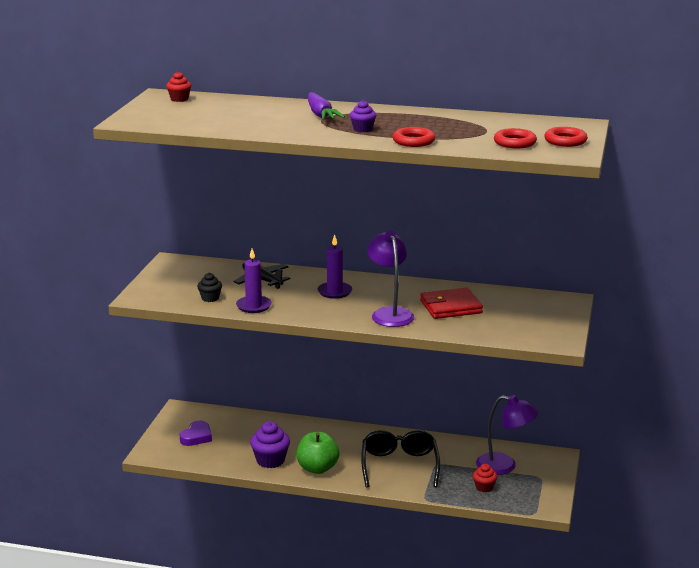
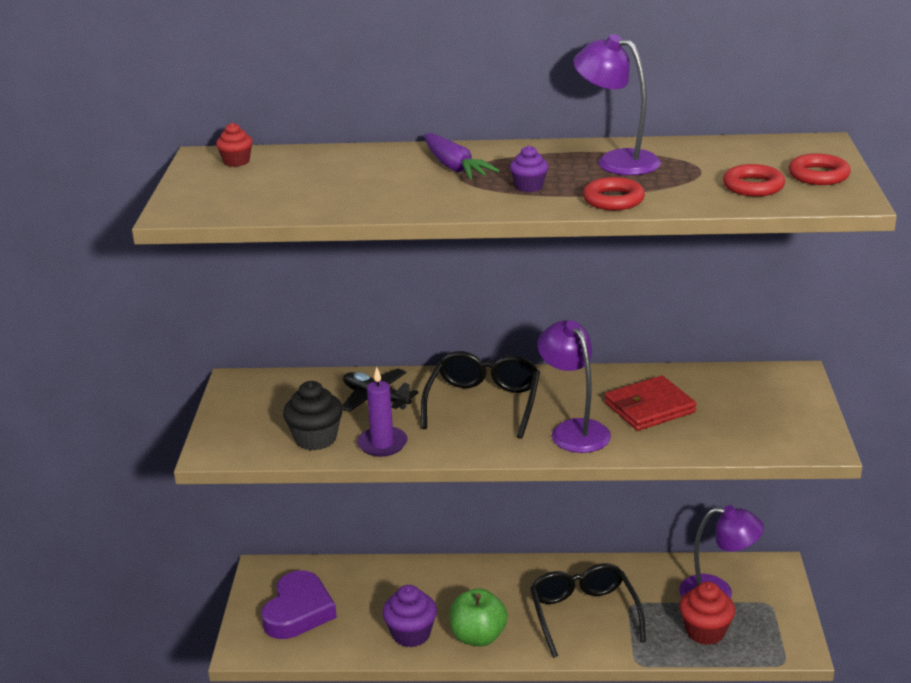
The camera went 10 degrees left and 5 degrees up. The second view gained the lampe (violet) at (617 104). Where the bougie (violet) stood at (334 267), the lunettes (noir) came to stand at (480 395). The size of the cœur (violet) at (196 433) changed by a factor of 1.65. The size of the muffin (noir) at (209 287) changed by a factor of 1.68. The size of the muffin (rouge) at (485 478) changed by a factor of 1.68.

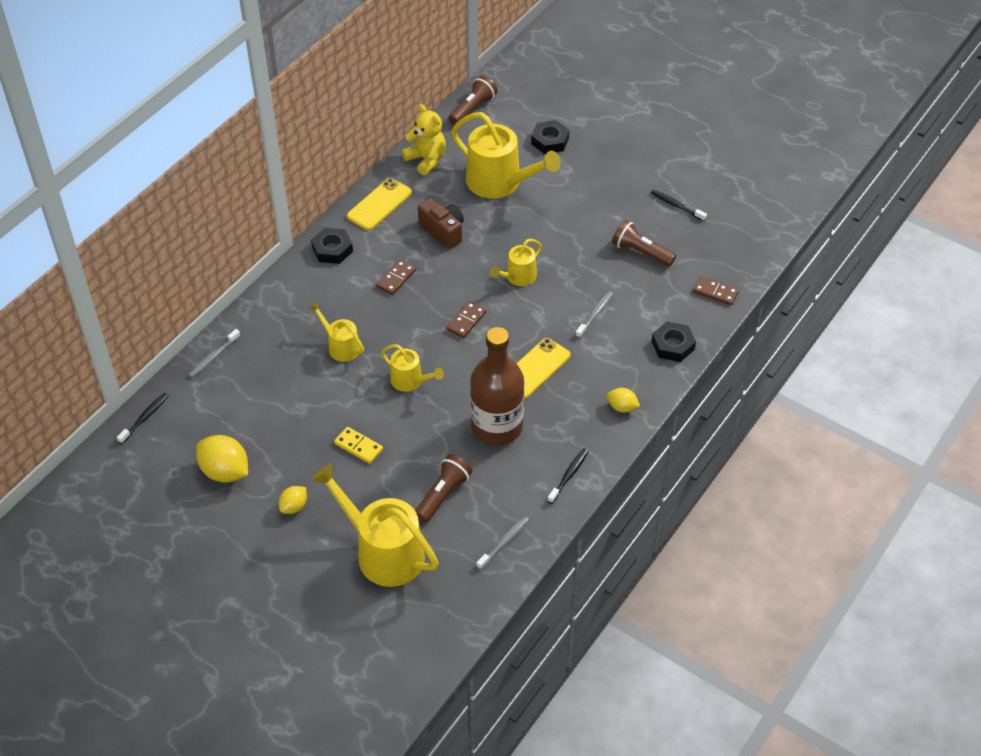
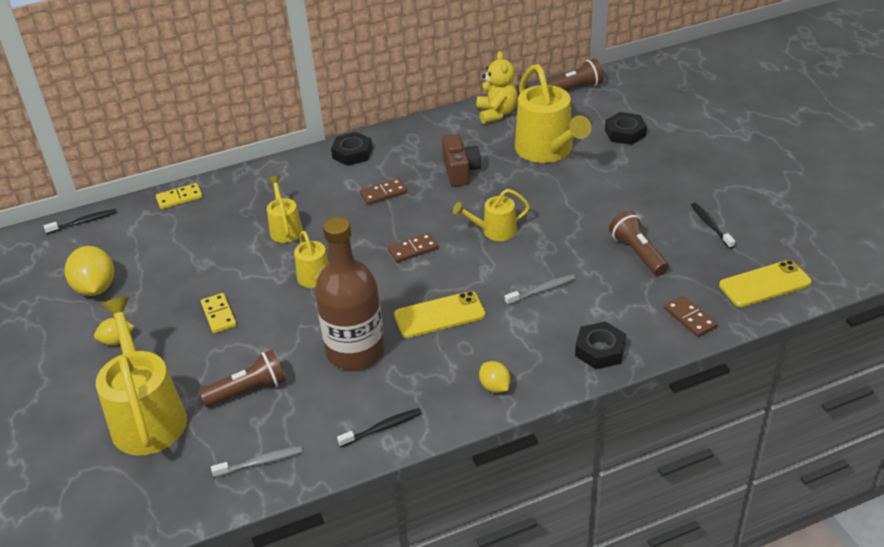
The camera went 35 degrees right and 10 degrees down. The téléphone (jaune) ended up elsewhere, having gone from (379 204) to (765 283). Where the brosse à dents (gris) stood at (214 353), the domino (jaune) came to stand at (179 196).

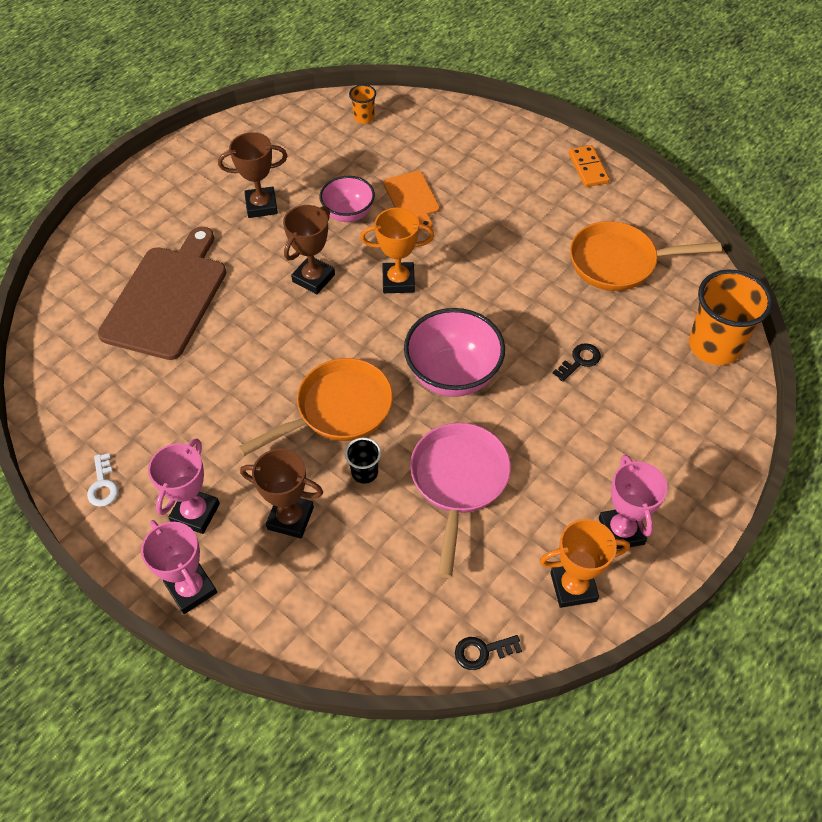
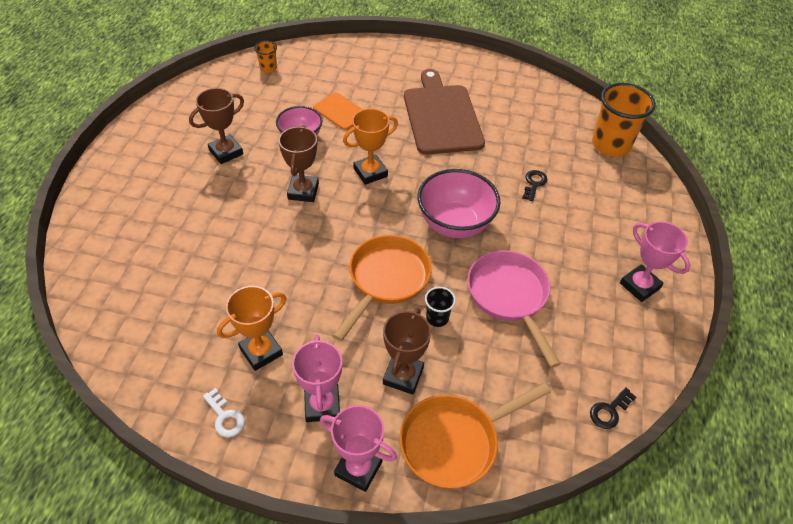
The camera went 30 degrees left and 5 degrees down. The second view lost the domino (orange) at (589 166). The planche à découper (marron) ended up elsewhere, having gone from (162 293) to (444 112). The trophée (orange) ended up elsewhere, having gone from (585 563) to (252 328). The poêle (orange) ended up elsewhere, having gone from (646 256) to (475 436). The trophée (marron) at (281 493) ended up facing another way, 60 degrees counterclockwise from before.

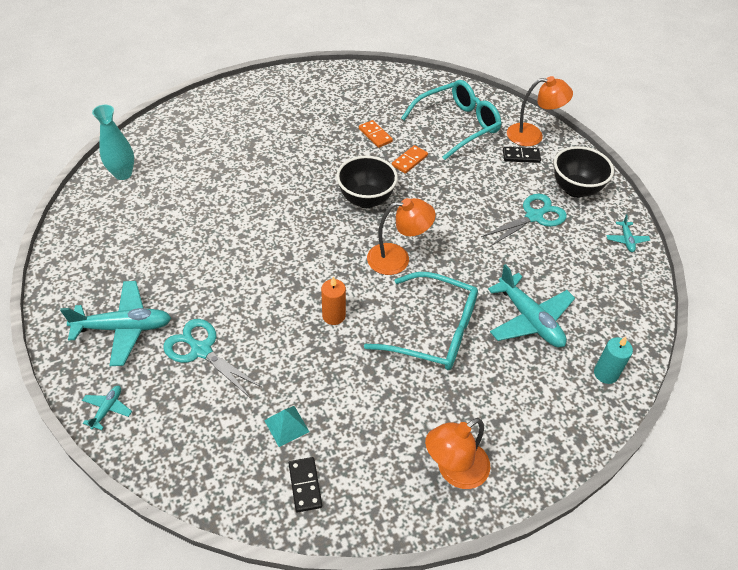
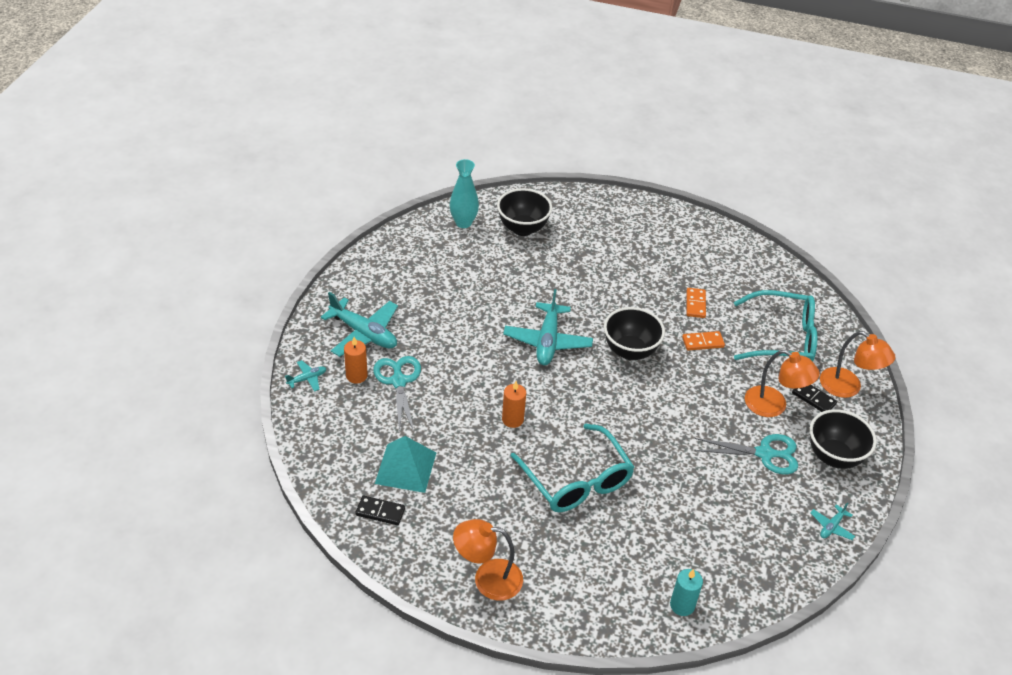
The camera went 40 degrees right and 5 degrees down. The second view gained the bougie (orange) at (356 360). The second view gained the bol (noir) at (524 212). The lampe (orange) ended up elsewhere, having gone from (401 236) to (782 383). The avion (turquoise) ended up elsewhere, having gone from (531 305) to (548 327). The domino (noir) at (305 485) ended up facing another way, 75 degrees clockwise from before. The size of the pyramide (turquoise) at (287 426) changed by a factor of 1.72.

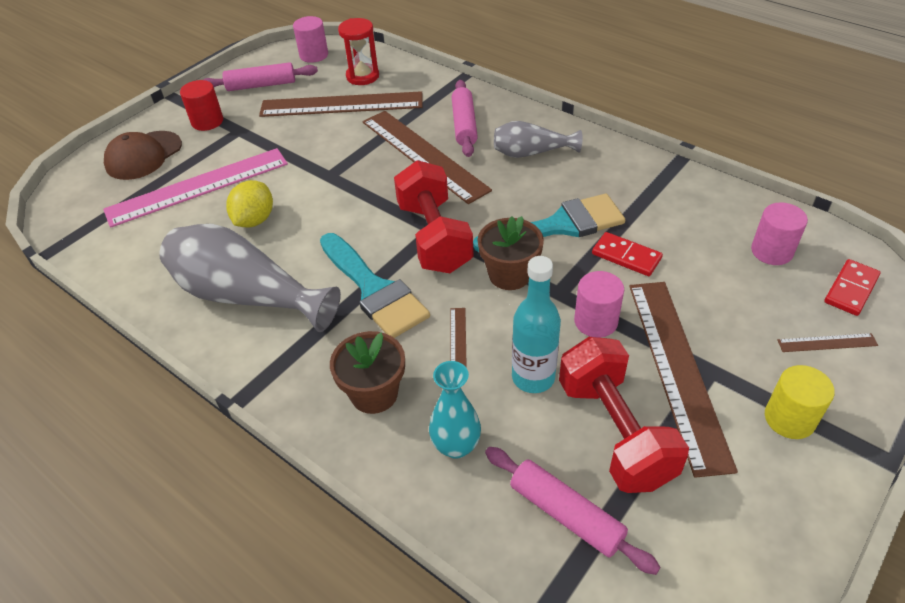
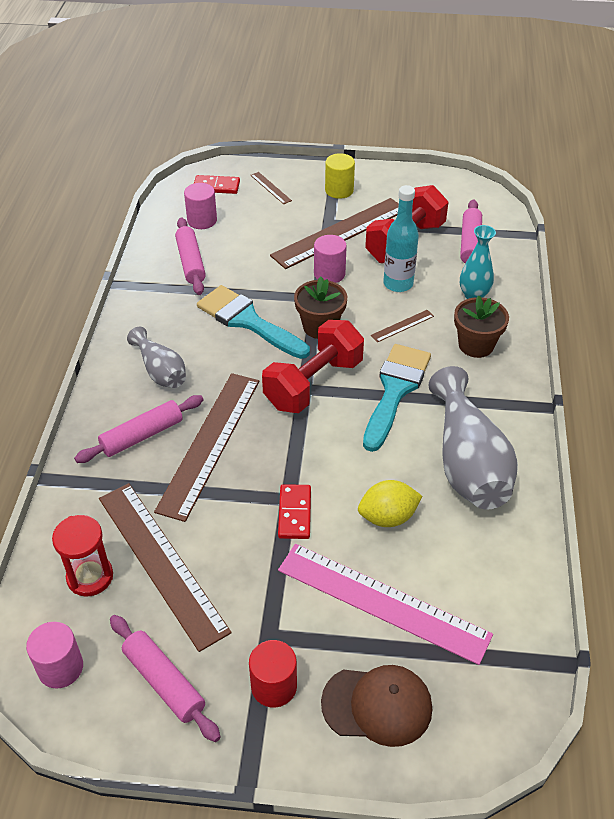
The camera went 125 degrees left and 0 degrees up. The second view gained the rouleau à pâtisserie (rose) at (190 256). The domino (rouge) ended up elsewhere, having gone from (627 254) to (294 511).

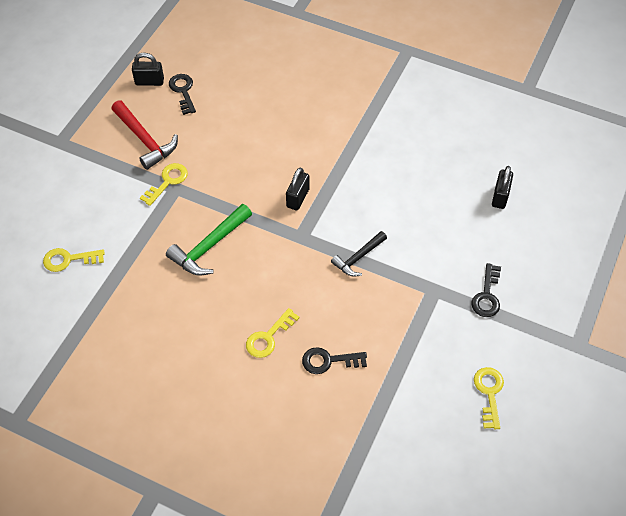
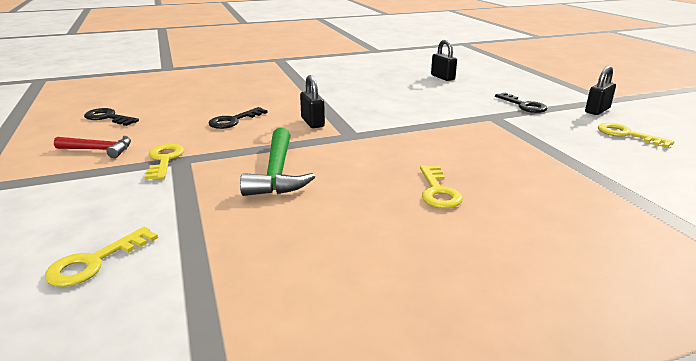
The camera went 45 degrees left and 30 degrees down. The second view lost the marteau (noir) at (359 254). The cadenas (noir) ended up elsewhere, having gone from (148 69) to (600 90). The clé (noir) ended up elsewhere, having gone from (334 360) to (238 118). The size of the marteau (rouge) at (144 135) changed by a factor of 0.65.

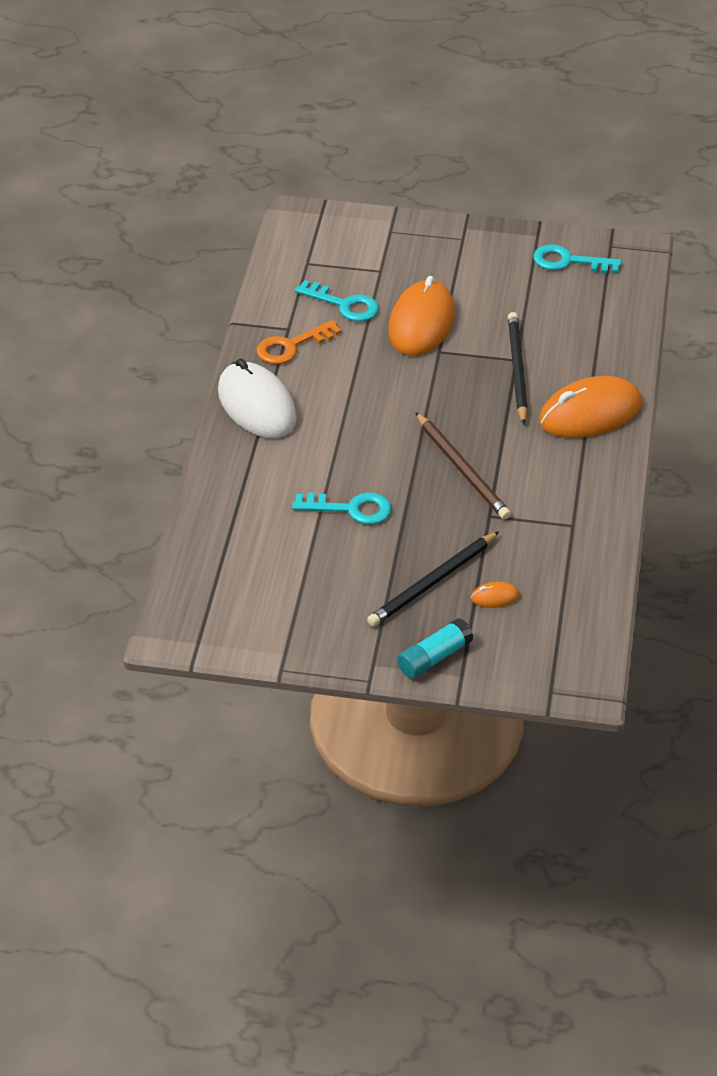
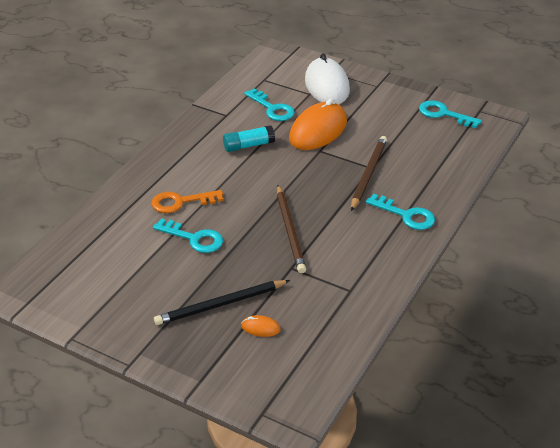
The camera went 20 degrees right and 5 degrees down. The souris (blanc) ended up elsewhere, having gone from (257 398) to (327 78). The clé (orange) ended up elsewhere, having gone from (298 342) to (187 201). The bâton de colle (turquoise) ended up elsewhere, having gone from (435 648) to (249 138). Where the souris (orange) stood at (590 407), the clé (turquoise) came to stand at (400 212). What was the crayon (noir) at (518 368) turned into the crayon (marron) at (369 173).

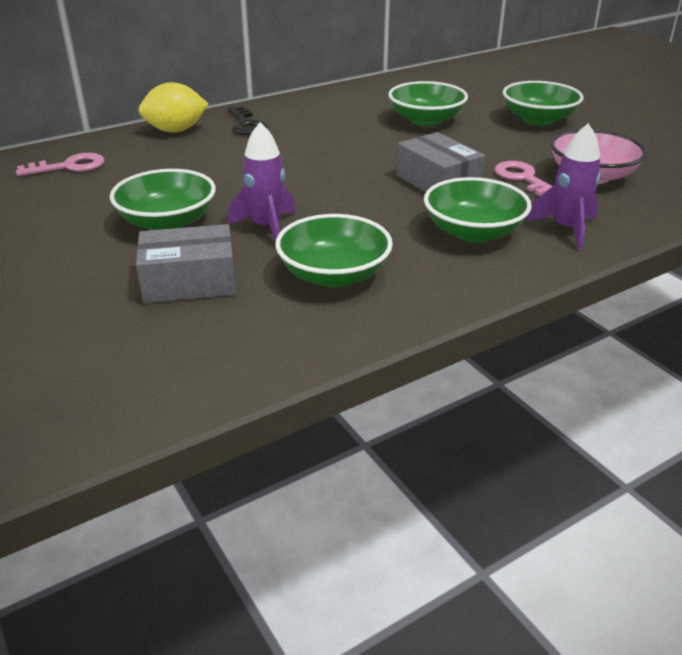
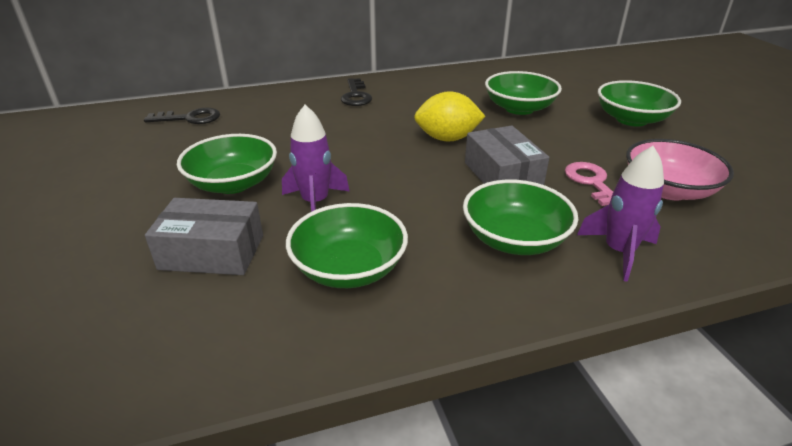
The camera went 15 degrees right and 0 degrees up. The citron (jaune) ended up elsewhere, having gone from (173 107) to (449 116). What was the clé (rose) at (60 164) turned into the clé (noir) at (182 116).

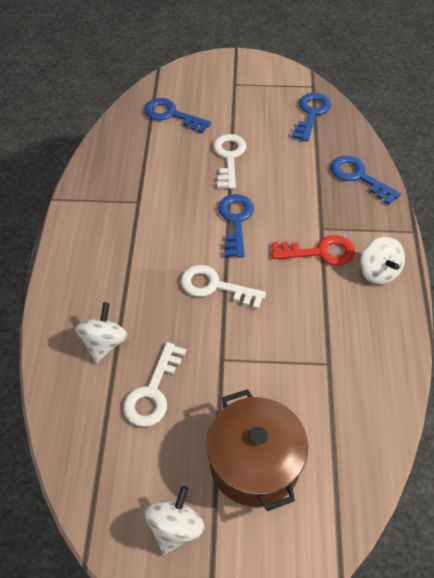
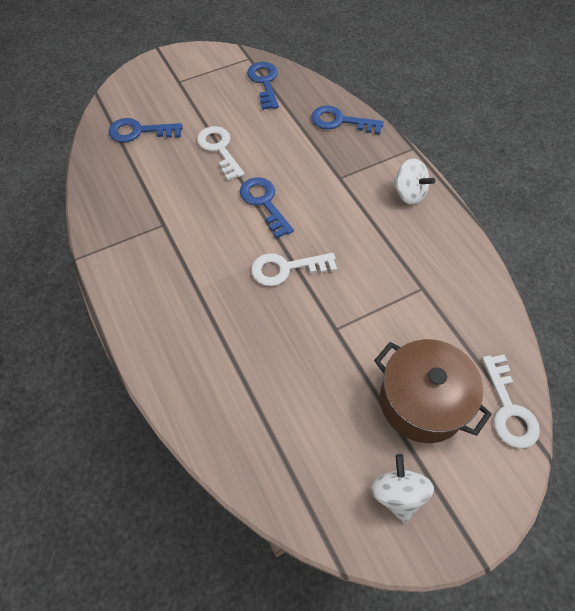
The camera went 30 degrees left and 5 degrees up. The second view lost the toupie (blanc) at (101 332). The second view lost the clé (rouge) at (313 250). The clé (blanc) ended up elsewhere, having gone from (154 384) to (511 401).

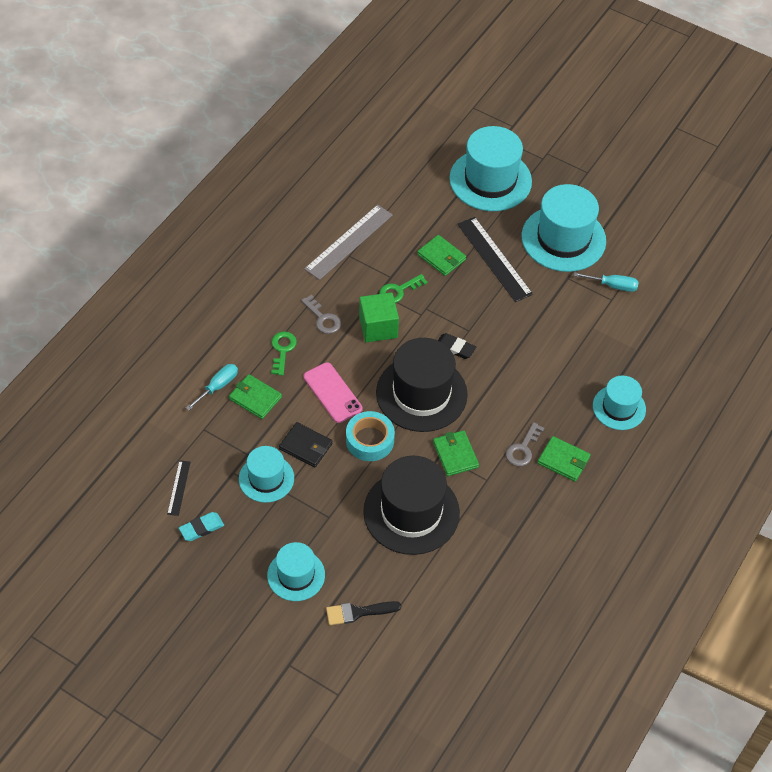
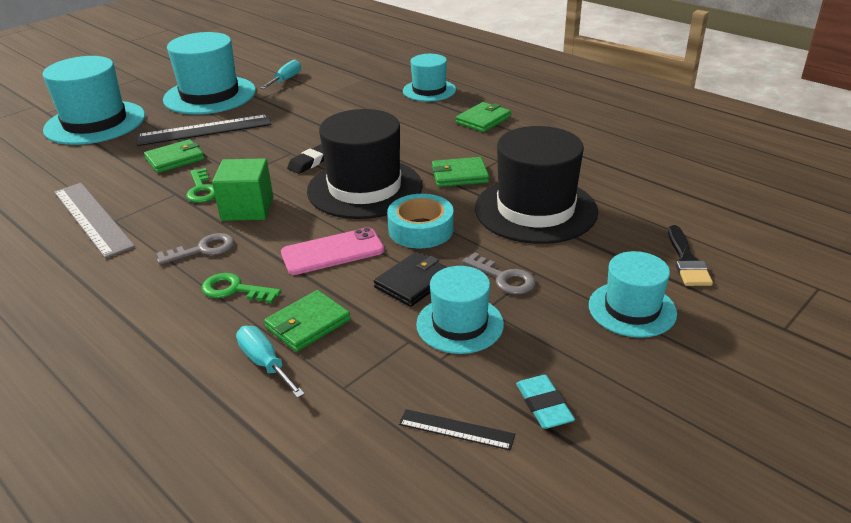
The camera went 75 degrees left and 20 degrees down. The clé (gris) ended up elsewhere, having gone from (525 444) to (498 273).

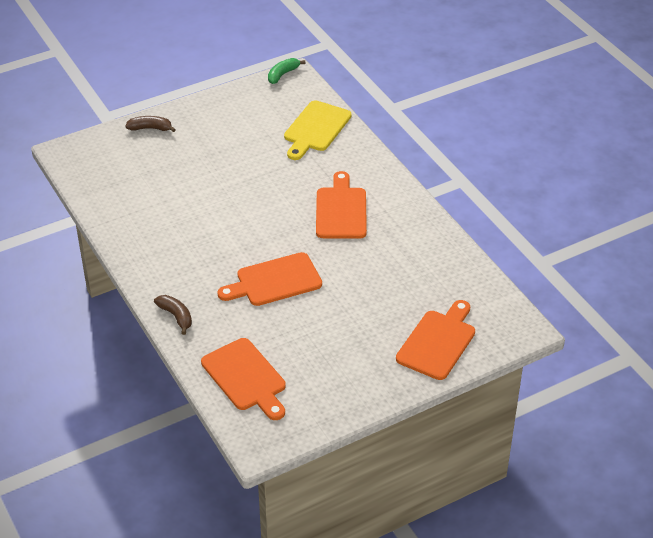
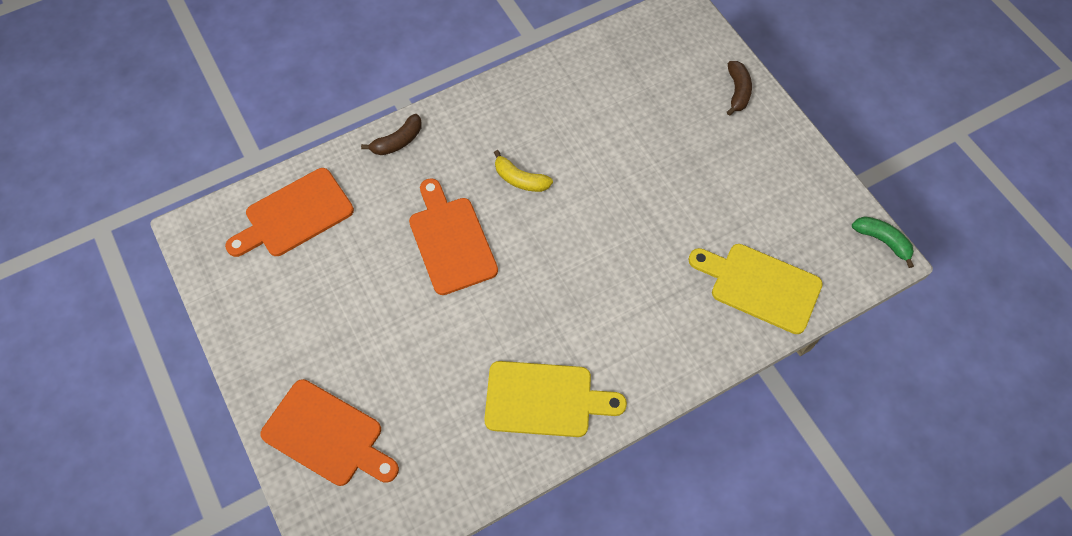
The camera went 90 degrees right and 20 degrees up. The second view lost the planche à découper (orange) at (341 205). The second view gained the planche à découper (jaune) at (555 399). The second view gained the banane (jaune) at (523 171).

